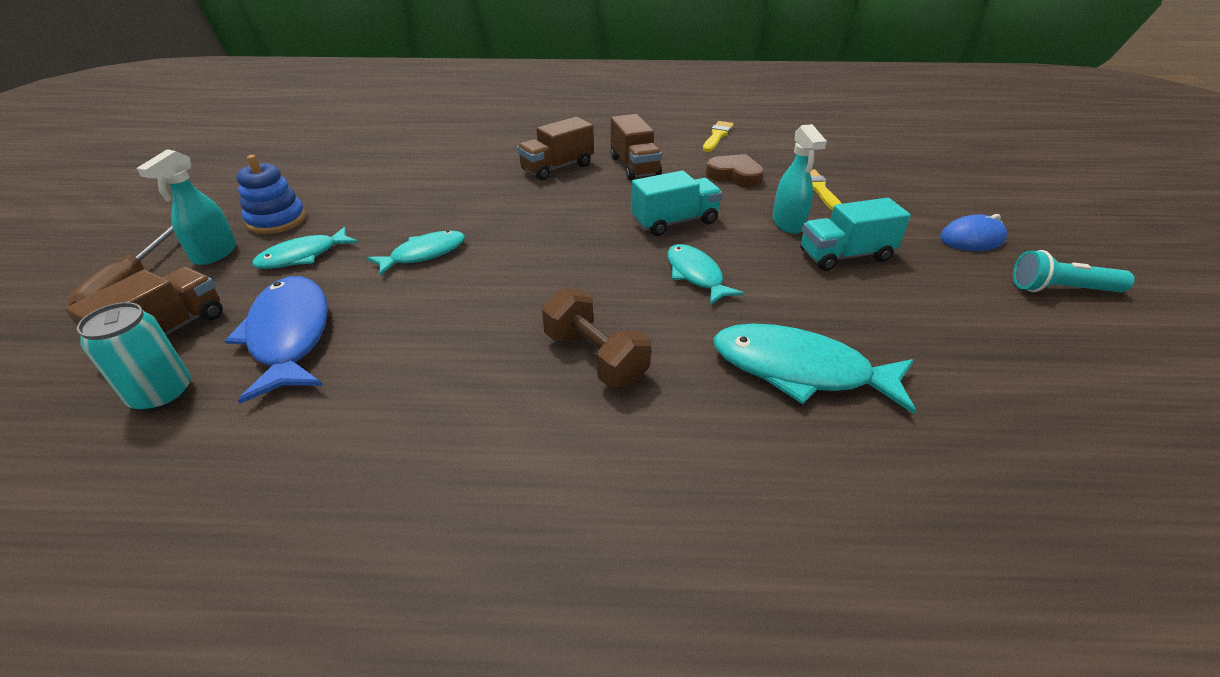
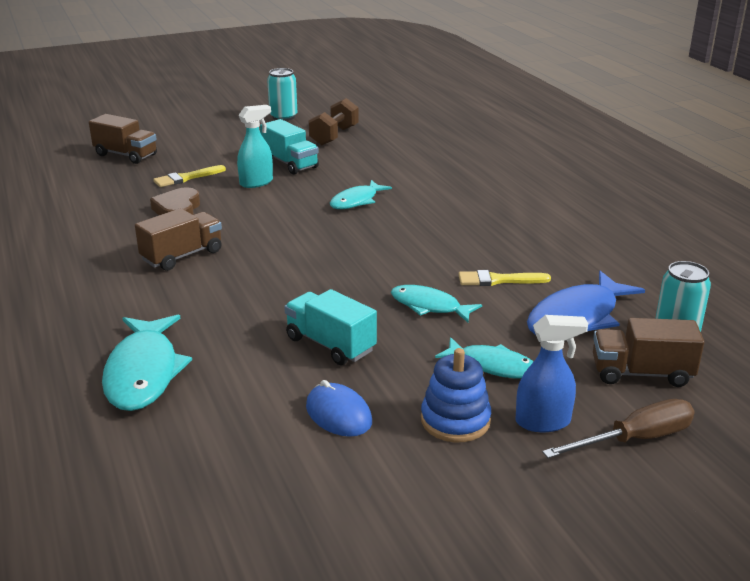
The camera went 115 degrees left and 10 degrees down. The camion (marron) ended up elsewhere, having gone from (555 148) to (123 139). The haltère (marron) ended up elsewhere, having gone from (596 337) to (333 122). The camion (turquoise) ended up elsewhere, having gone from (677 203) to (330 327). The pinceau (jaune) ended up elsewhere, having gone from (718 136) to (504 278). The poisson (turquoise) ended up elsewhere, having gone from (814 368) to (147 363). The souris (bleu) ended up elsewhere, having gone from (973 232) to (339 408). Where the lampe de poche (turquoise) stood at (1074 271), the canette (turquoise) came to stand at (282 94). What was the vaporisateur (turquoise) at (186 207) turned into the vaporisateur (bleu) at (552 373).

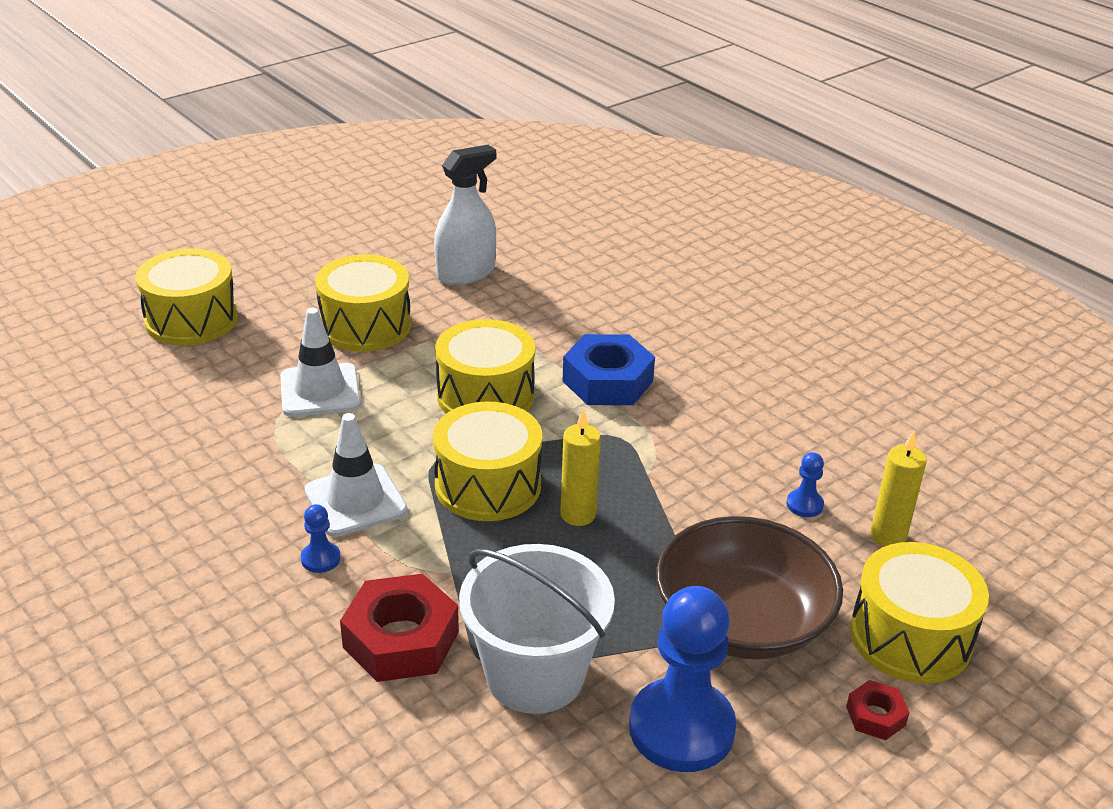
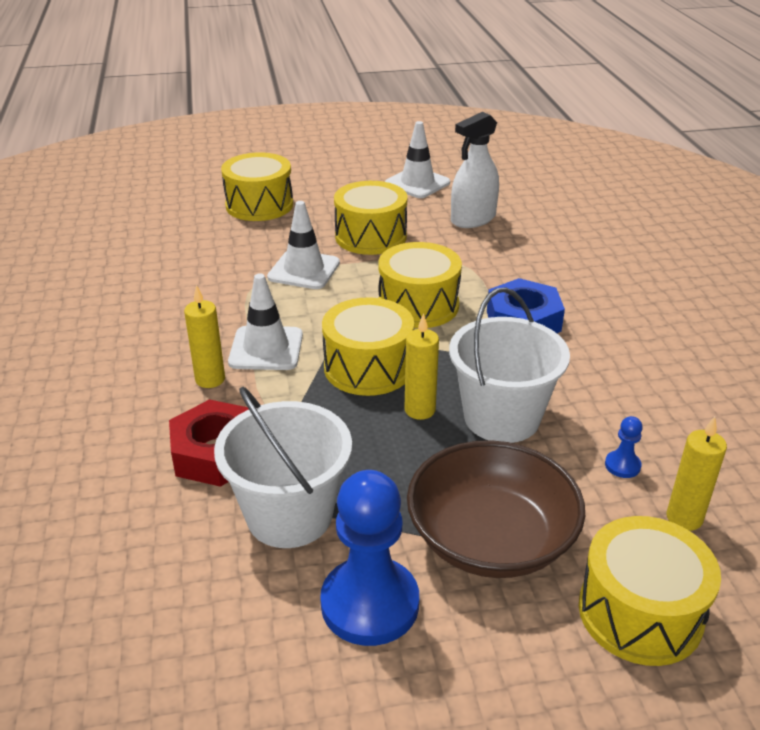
The camera went 30 degrees right and 0 degrees up. The second view lost the écrou (rouge) at (878 710). The second view gained the cône de chantier (blanc) at (417 159). The second view gained the seau (blanc) at (509 365). Where the pion (bleu) stood at (321 538), the bougie (jaune) came to stand at (204 336). The vaporisateur (blanc) at (465 215) ended up facing another way, 150 degrees clockwise from before.

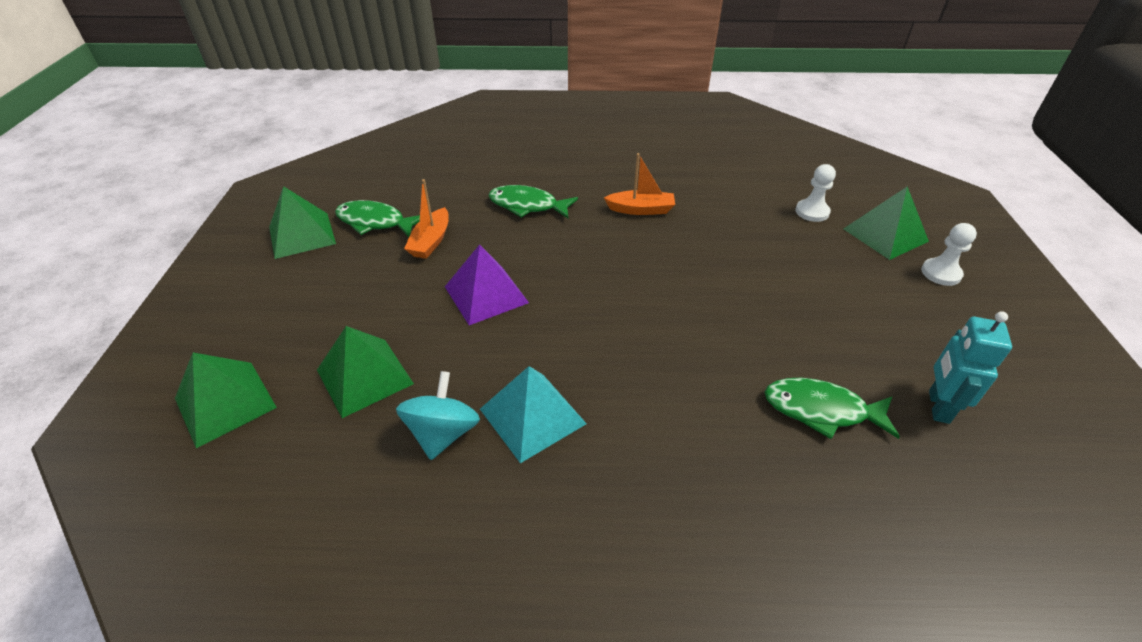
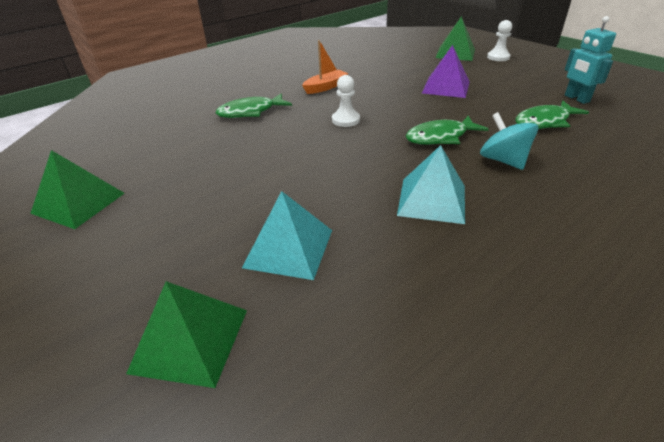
The camera went 40 degrees left and 5 degrees down. The second view lost the bateau (orange) at (426 219). The poisson (vert) ended up elsewhere, having gone from (377 218) to (447 130). The toupie (turquoise) ended up elsewhere, having gone from (438 415) to (509 141). The pyramide (violet) ended up elsewhere, having gone from (487 284) to (445 71). The pion (blanc) ended up elsewhere, having gone from (815 193) to (346 101). What was the pyramide (vert) at (365 372) turned into the pyramide (turquoise) at (287 235).

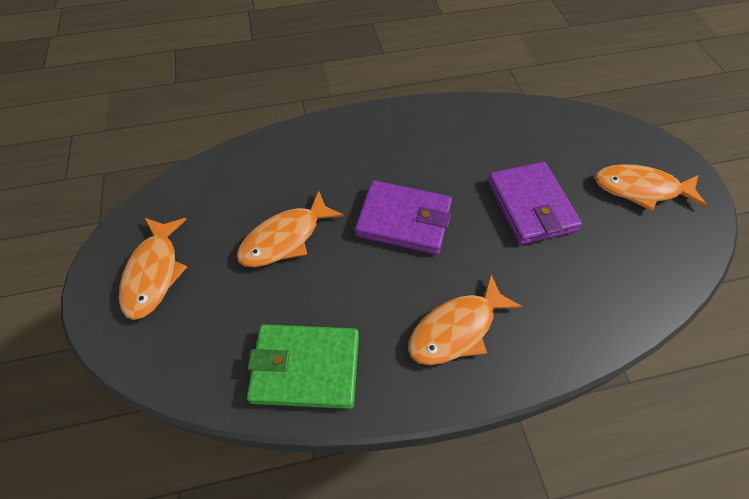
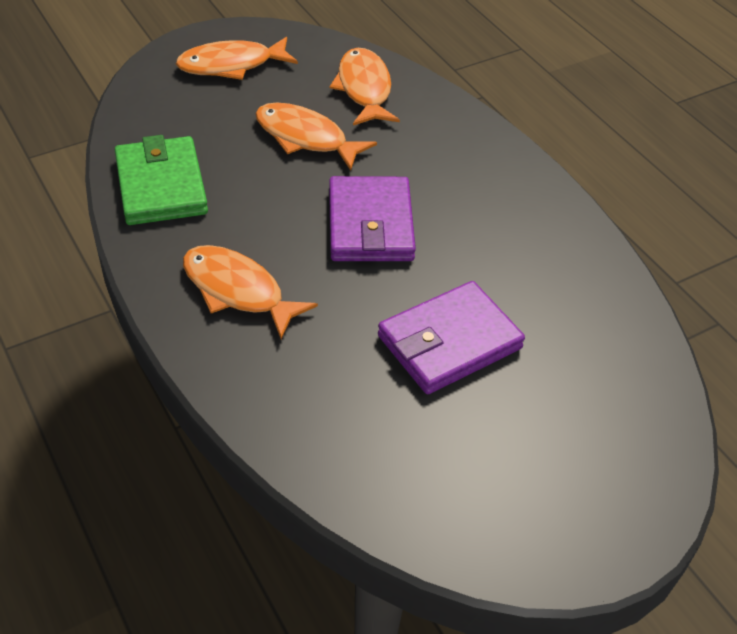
The camera went 70 degrees right and 10 degrees down. The poisson (orange) ended up elsewhere, having gone from (651 187) to (365 86).

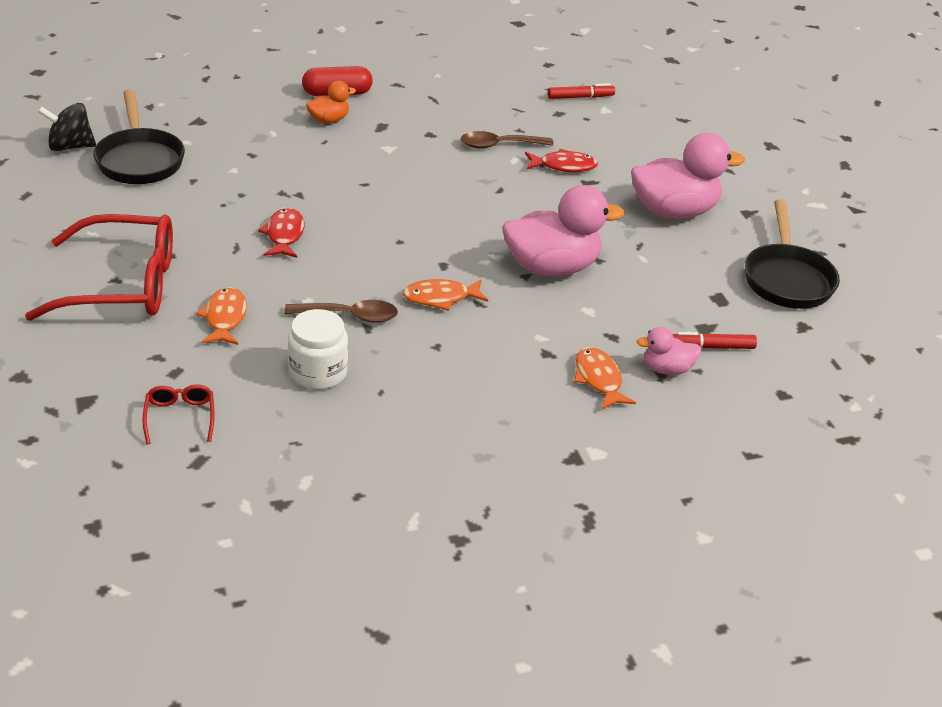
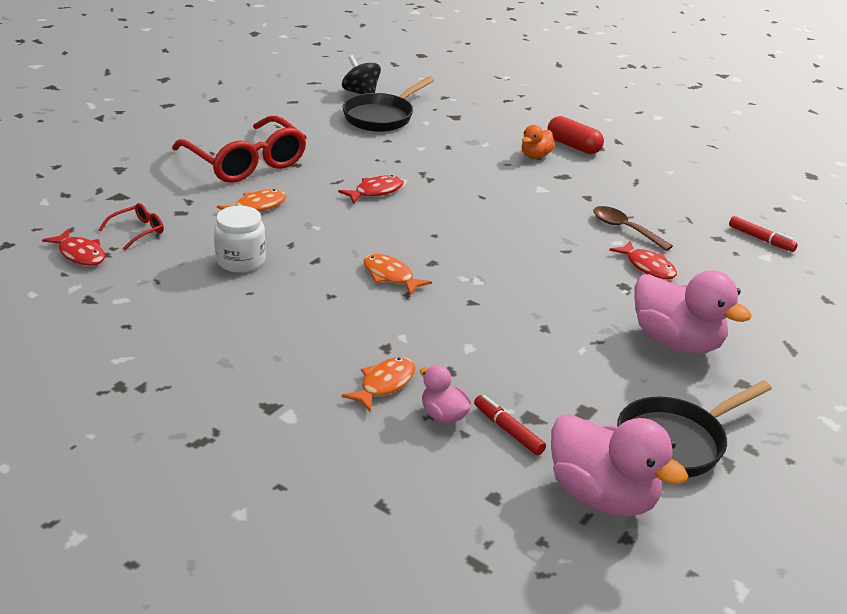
The camera went 55 degrees right and 5 degrees down. The second view lost the cuillère (marron) at (341 311). The second view gained the poisson (rouge) at (73 247). The canard (rose) ended up elsewhere, having gone from (563 230) to (619 465). The canard (orange) at (331 102) ended up facing another way, 105 degrees clockwise from before.

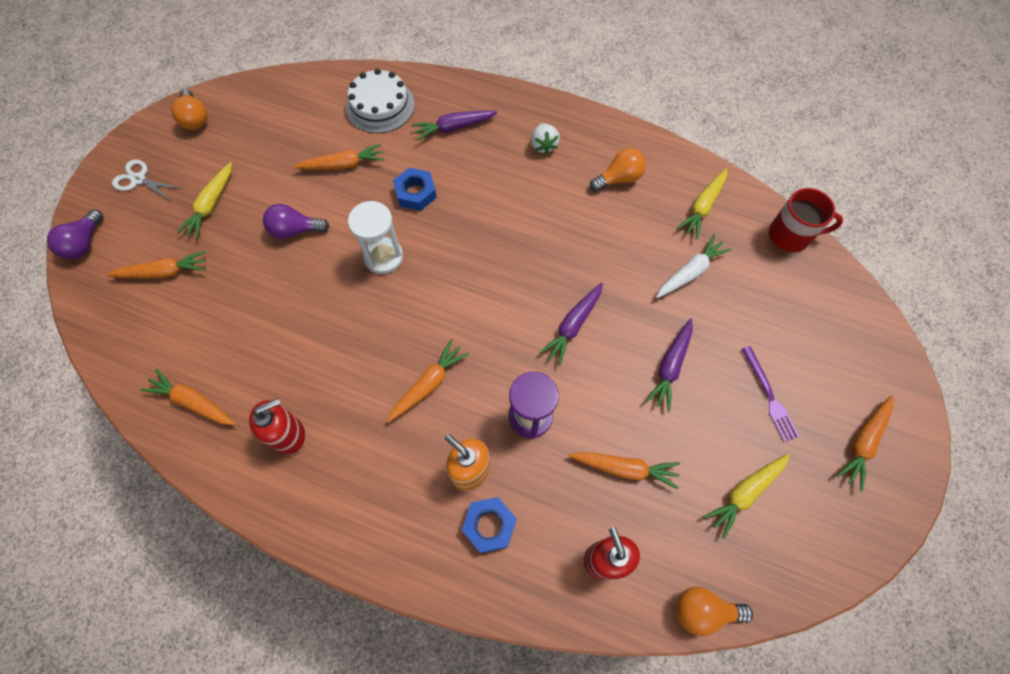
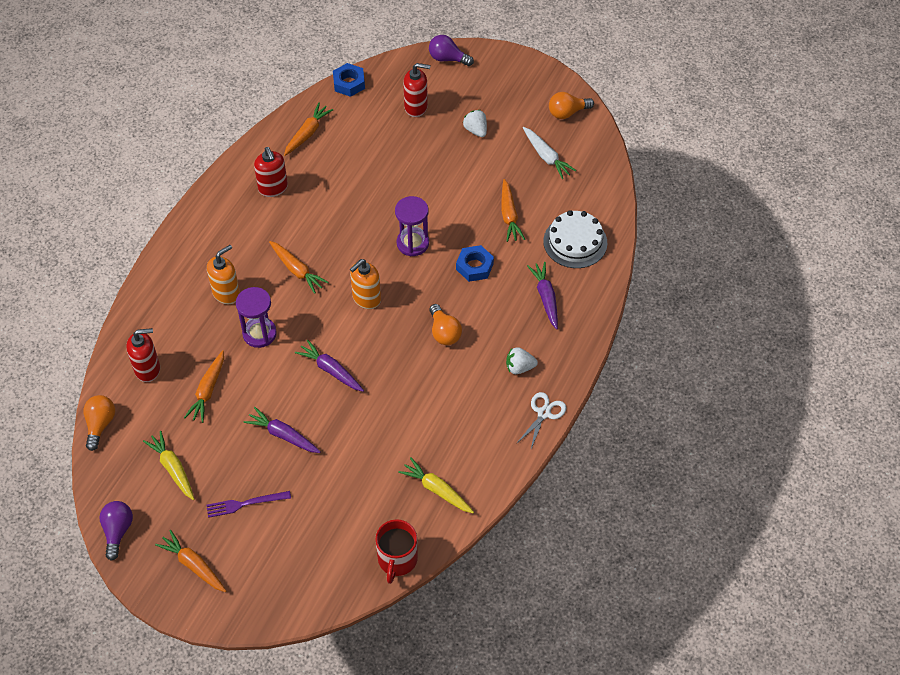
The camera went 95 degrees right and 10 degrees down. The second view gained the distributeur de savon (orange) at (365 284). The ciseaux (blanc) ended up elsewhere, having gone from (147 180) to (541 420). The ampoule (violet) ended up elsewhere, having gone from (296 221) to (116 531). The écrou (bleu) ended up elsewhere, having gone from (489 525) to (349 80). The ampoule (orange) ended up elsewhere, having gone from (618 170) to (445 324). The carotte (blanc) ended up elsewhere, having gone from (693 266) to (549 153). Where the carotte (orange) stood at (156 265), the distributeur de savon (rouge) came to stand at (416 90). Where the carotte (jaune) stood at (204 200), the fraise (blanc) came to stand at (475 123). What was the sablier (blanc) at (375 237) turned into the sablier (violet) at (412 226).

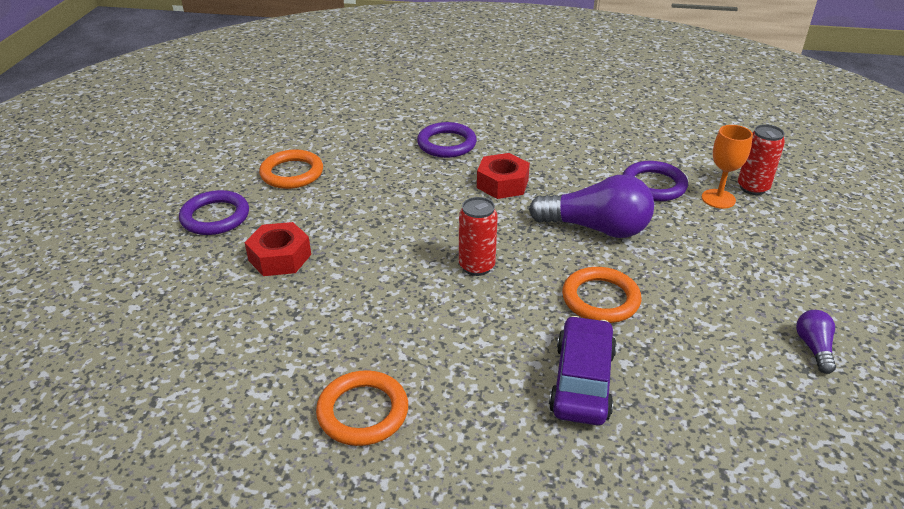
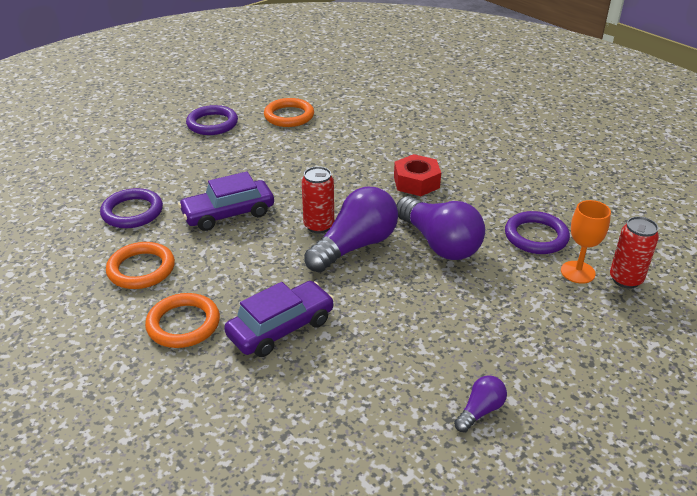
The camera went 40 degrees right and 0 degrees up. The second view lost the écrou (rouge) at (278 249). The second view gained the voiture (violet) at (226 201). The second view gained the ampoule (violet) at (351 229). The anneau (violet) ended up elsewhere, having gone from (447 140) to (131 208). The anneau (orange) ended up elsewhere, having gone from (601 295) to (182 320).

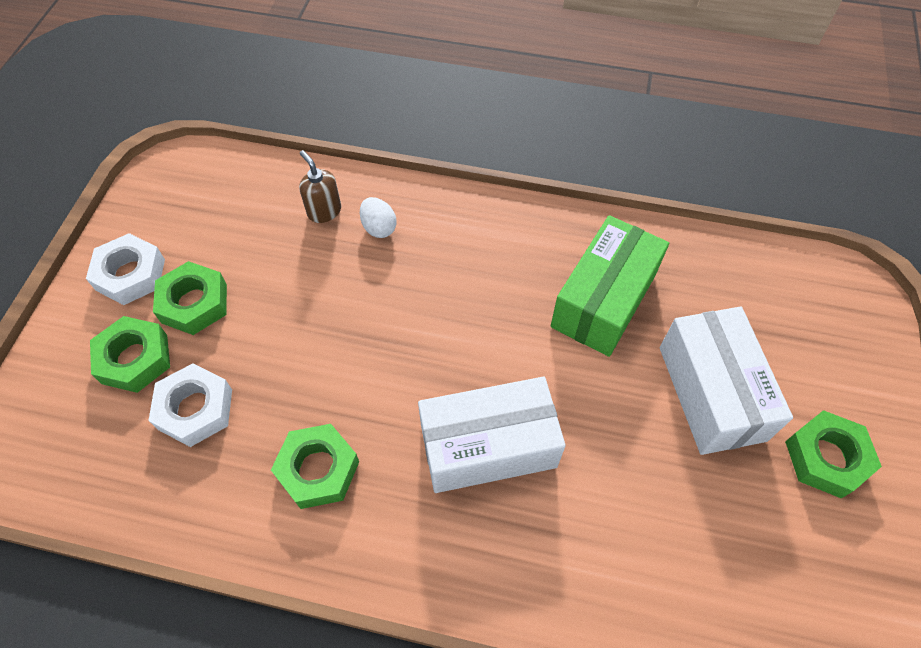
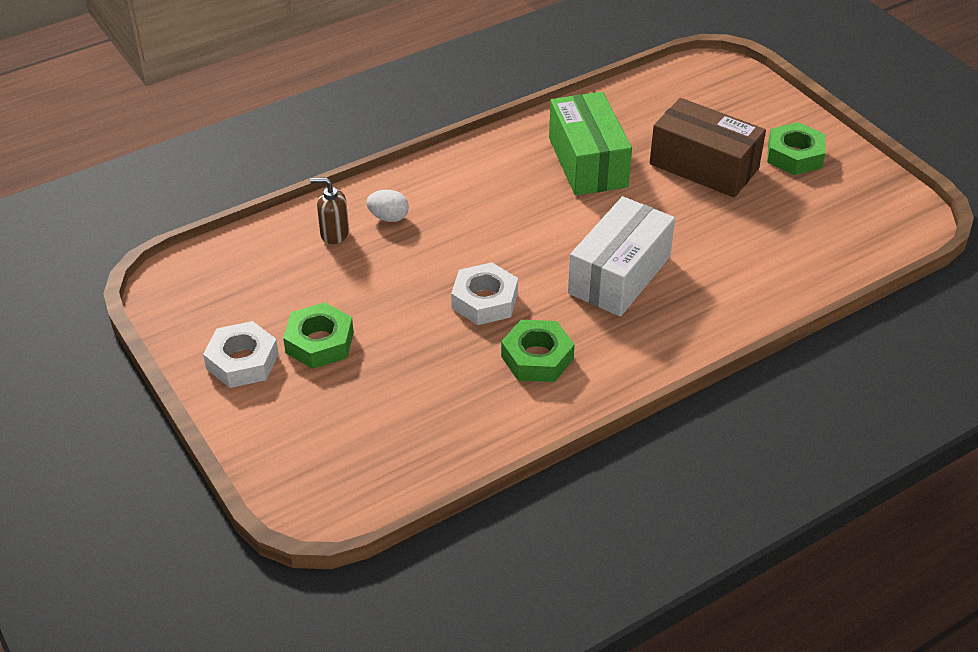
The camera went 45 degrees left and 15 degrees down. The second view lost the écrou (vert) at (130 354). The écrou (blanc) ended up elsewhere, having gone from (190 405) to (484 293). What was the boîte (blanc) at (726 381) turned into the boîte (marron) at (708 148).

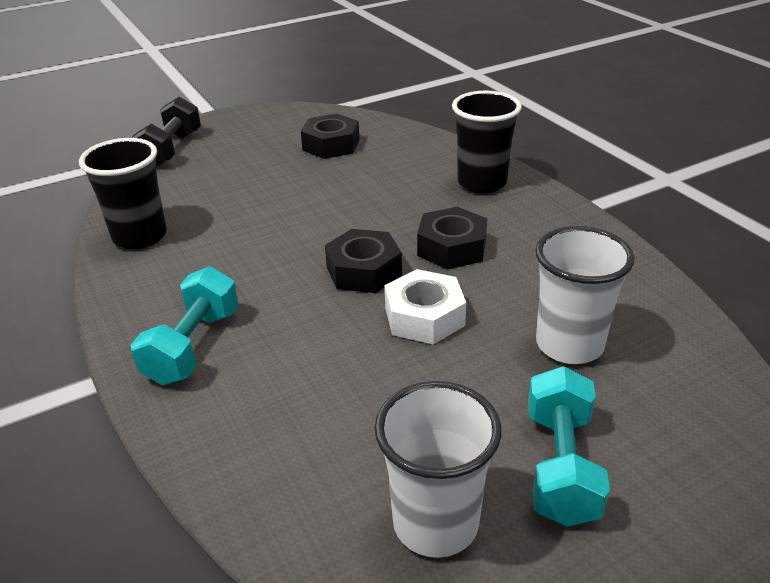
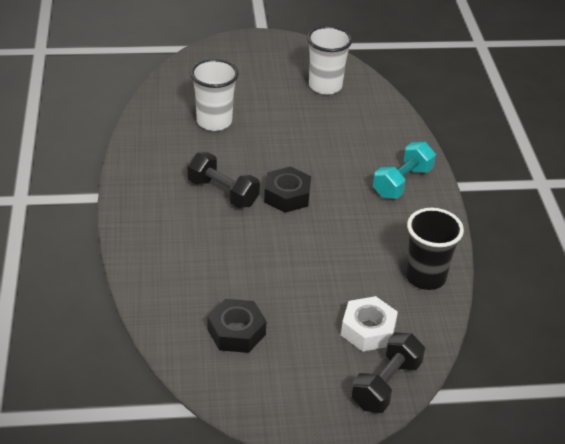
The camera went 160 degrees left and 5 degrees up. The second view lost the gobelet (noir) at (487 142). The second view lost the haltère (turquoise) at (569 446). The écrou (blanc) ended up elsewhere, having gone from (425 306) to (369 324). Where the écrou (noir) stood at (452 238), the haltère (noir) came to stand at (223 180).

